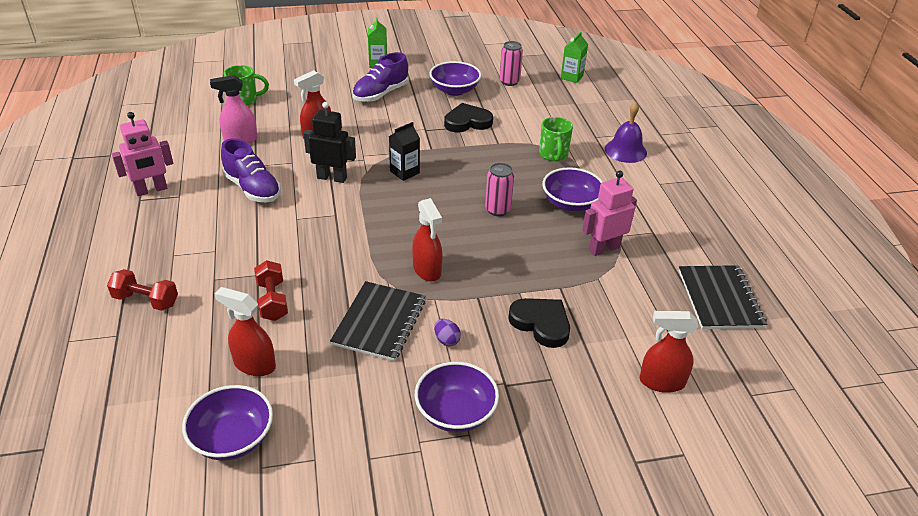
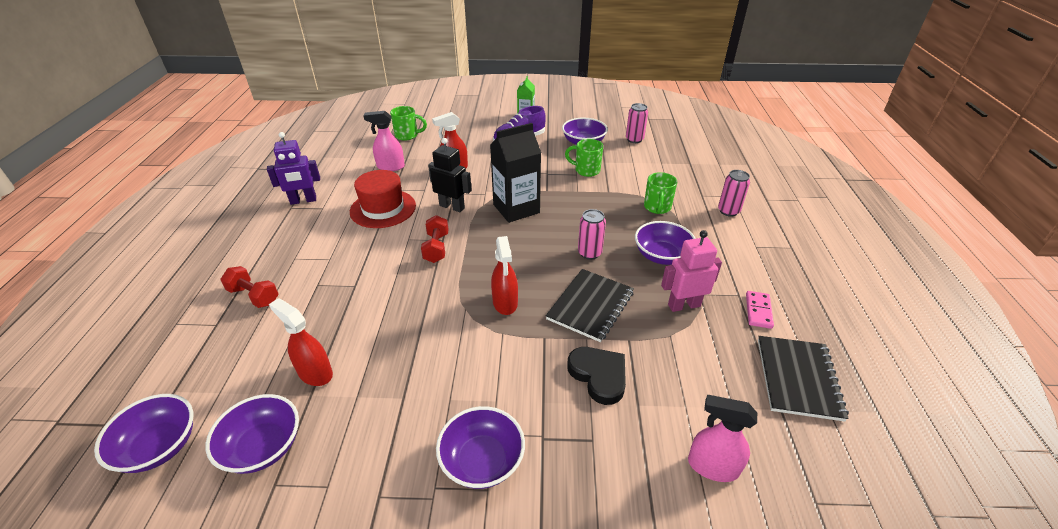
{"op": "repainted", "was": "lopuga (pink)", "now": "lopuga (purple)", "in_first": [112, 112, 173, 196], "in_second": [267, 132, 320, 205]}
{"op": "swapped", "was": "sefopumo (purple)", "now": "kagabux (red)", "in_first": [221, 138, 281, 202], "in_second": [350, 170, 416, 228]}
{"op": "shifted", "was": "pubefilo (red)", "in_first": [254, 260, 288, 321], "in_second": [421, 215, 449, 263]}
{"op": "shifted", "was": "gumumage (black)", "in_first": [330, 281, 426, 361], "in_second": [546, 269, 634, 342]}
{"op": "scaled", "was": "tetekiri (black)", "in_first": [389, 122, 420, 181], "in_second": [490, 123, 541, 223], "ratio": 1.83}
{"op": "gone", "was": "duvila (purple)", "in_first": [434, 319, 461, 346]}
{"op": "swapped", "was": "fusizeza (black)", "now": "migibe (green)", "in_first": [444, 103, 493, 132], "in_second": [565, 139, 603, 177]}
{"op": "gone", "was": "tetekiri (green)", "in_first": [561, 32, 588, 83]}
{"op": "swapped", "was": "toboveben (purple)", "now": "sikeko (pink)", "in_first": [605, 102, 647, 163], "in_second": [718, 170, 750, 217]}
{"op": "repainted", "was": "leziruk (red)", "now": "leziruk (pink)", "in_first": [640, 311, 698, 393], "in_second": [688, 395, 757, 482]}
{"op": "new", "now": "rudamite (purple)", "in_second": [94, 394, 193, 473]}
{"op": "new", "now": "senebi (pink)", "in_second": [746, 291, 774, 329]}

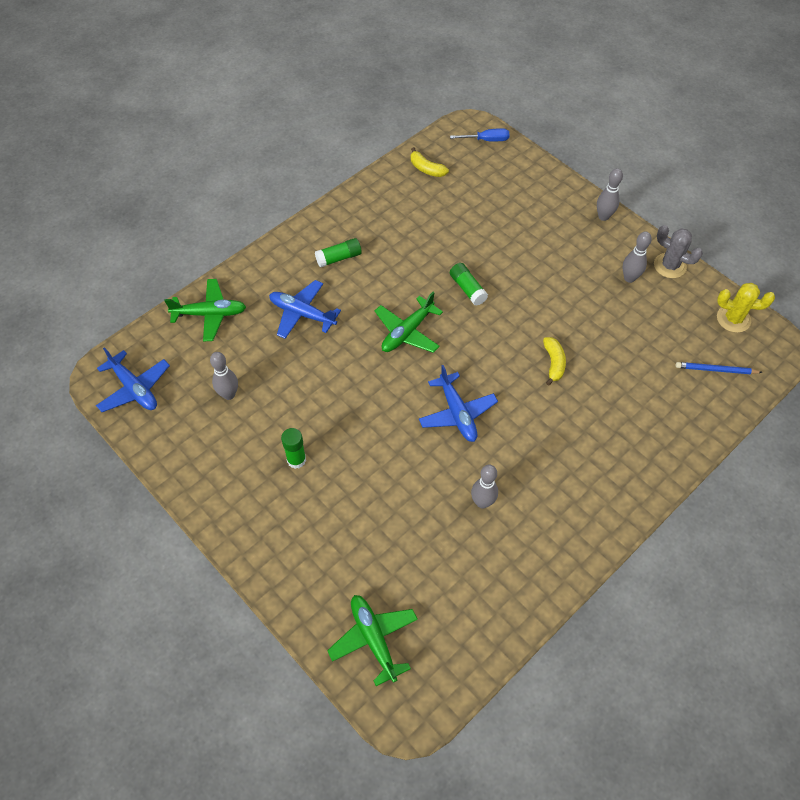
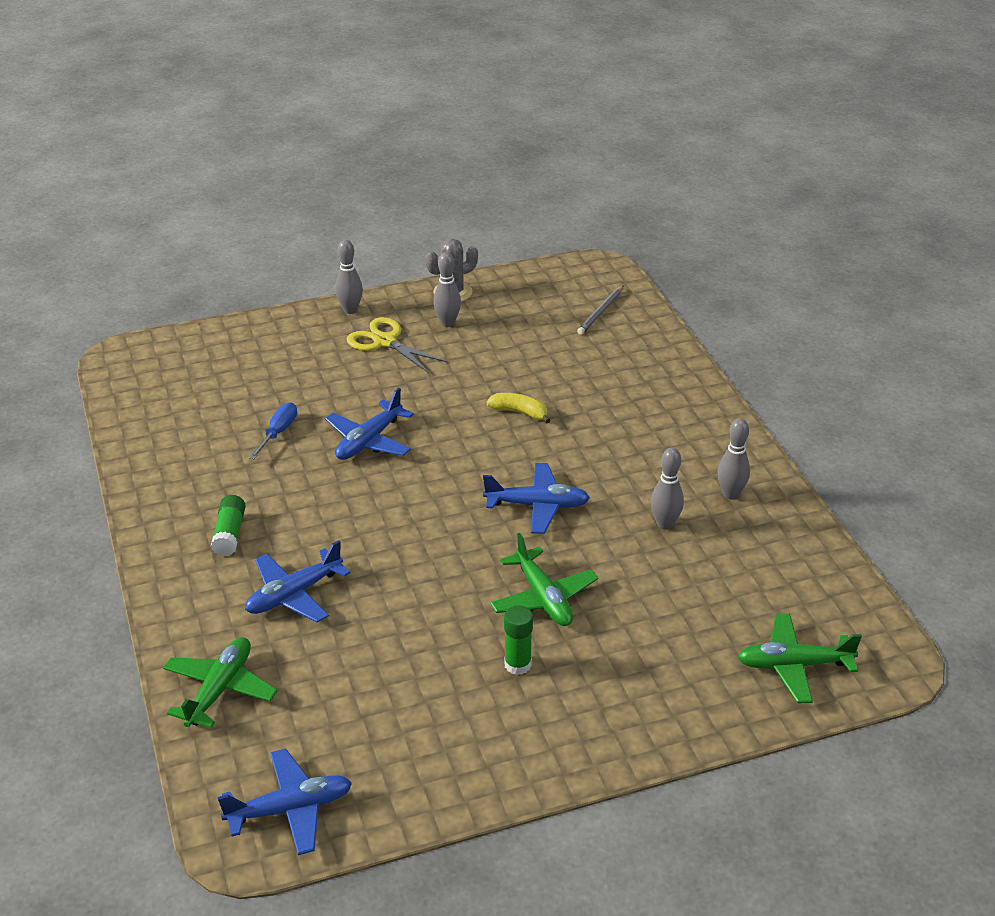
{"op": "shifted", "was": "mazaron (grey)", "in_first": [210, 352, 238, 400], "in_second": [718, 418, 750, 500]}
{"op": "shifted", "was": "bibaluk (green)", "in_first": [375, 292, 443, 353], "in_second": [490, 533, 598, 626]}
{"op": "gone", "was": "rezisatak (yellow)", "in_first": [411, 147, 449, 177]}
{"op": "shifted", "was": "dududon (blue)", "in_first": [450, 128, 509, 141], "in_second": [249, 402, 297, 459]}
{"op": "swapped", "was": "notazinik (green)", "now": "bibaluk (blue)", "in_first": [450, 263, 488, 306], "in_second": [325, 388, 414, 460]}
{"op": "repainted", "was": "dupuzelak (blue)", "now": "dupuzelak (grey)", "in_first": [676, 362, 762, 374], "in_second": [577, 286, 624, 335]}
{"op": "gone", "was": "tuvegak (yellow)", "in_first": [717, 283, 775, 333]}
{"op": "new", "now": "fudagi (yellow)", "in_second": [347, 317, 448, 373]}

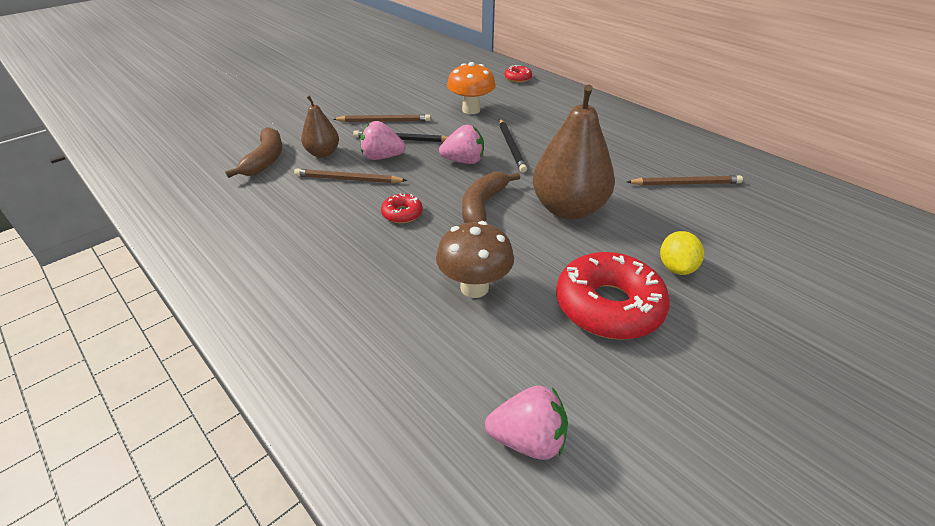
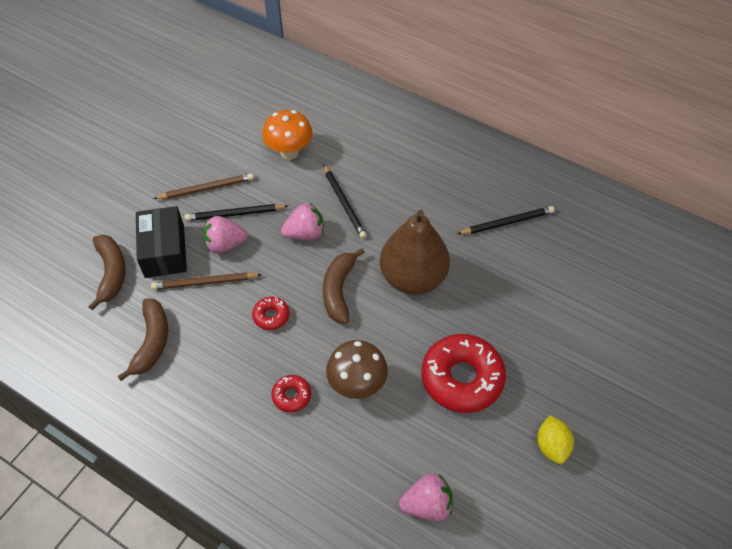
{"op": "swapped", "was": "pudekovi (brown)", "now": "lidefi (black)", "in_first": [301, 95, 339, 158], "in_second": [136, 206, 187, 278]}
{"op": "shifted", "was": "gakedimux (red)", "in_first": [504, 65, 532, 83], "in_second": [272, 375, 311, 412]}
{"op": "repainted", "was": "dupuzelak (brown)", "now": "dupuzelak (black)", "in_first": [627, 175, 743, 185], "in_second": [457, 206, 555, 234]}
{"op": "shifted", "was": "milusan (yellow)", "in_first": [660, 231, 704, 275], "in_second": [537, 415, 574, 464]}
{"op": "new", "now": "rezisatak (brown)", "in_second": [117, 298, 168, 381]}

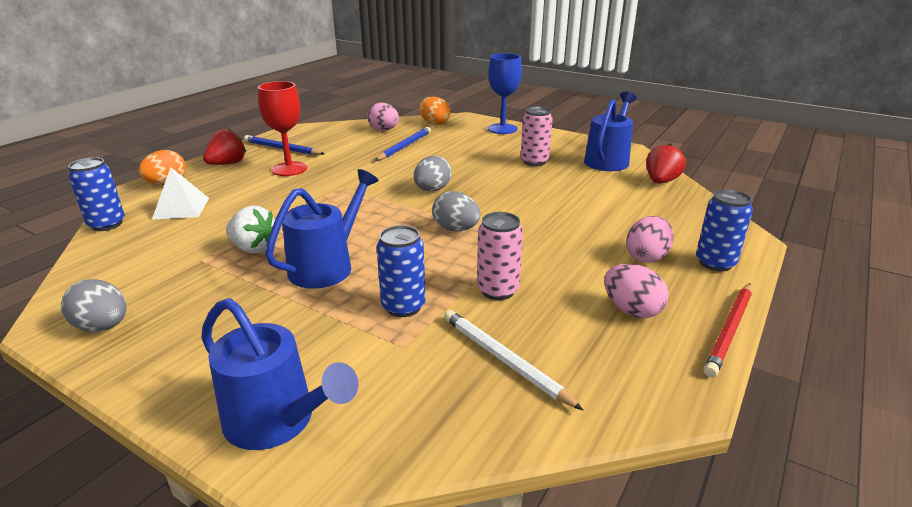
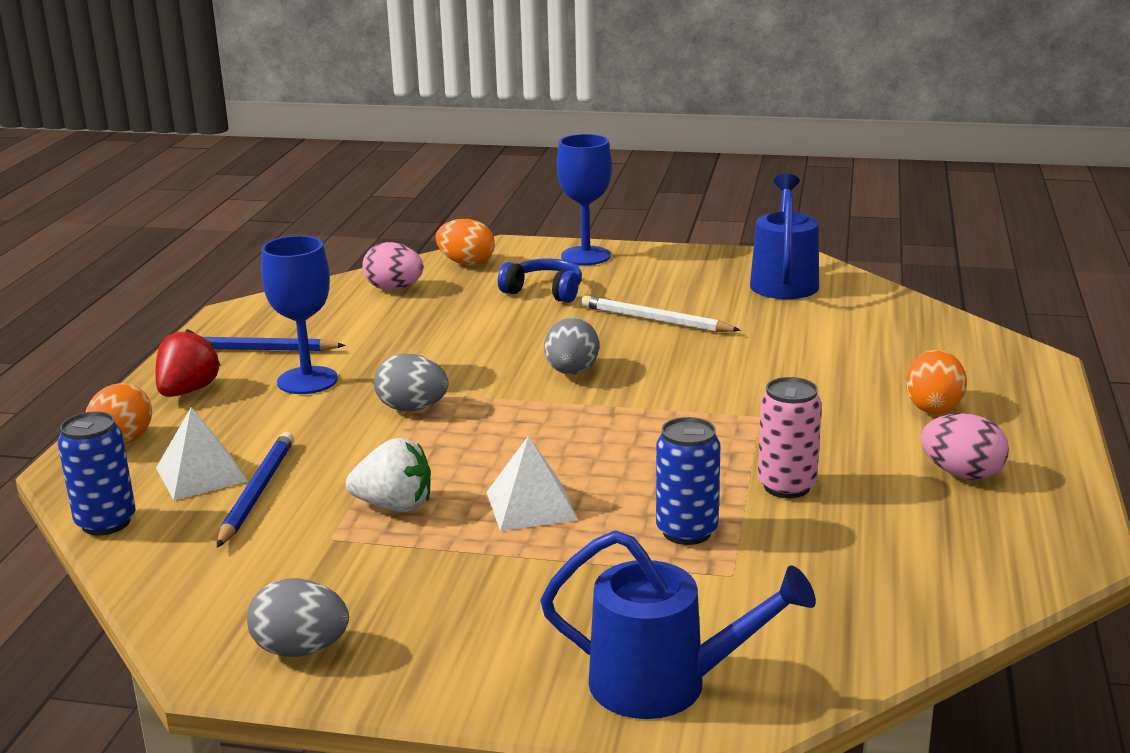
{"op": "repainted", "was": "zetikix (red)", "now": "zetikix (blue)", "in_first": [258, 81, 307, 176], "in_second": [261, 236, 338, 394]}
{"op": "swapped", "was": "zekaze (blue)", "now": "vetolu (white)", "in_first": [265, 169, 379, 289], "in_second": [487, 435, 578, 531]}
{"op": "shifted", "was": "dupuzelak (blue)", "in_first": [375, 127, 431, 161], "in_second": [217, 432, 294, 548]}
{"op": "shifted", "was": "duvila (grey)", "in_first": [432, 191, 481, 231], "in_second": [374, 354, 449, 411]}
{"op": "shifted", "was": "dupuzelak (white)", "in_first": [444, 310, 583, 410], "in_second": [581, 295, 741, 332]}
{"op": "gone", "was": "sikeko (pink)", "in_first": [521, 107, 553, 166]}
{"op": "repainted", "was": "duvila (pink)", "now": "duvila (orange)", "in_first": [626, 216, 674, 263], "in_second": [906, 350, 967, 414]}
{"op": "gone", "was": "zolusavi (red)", "in_first": [646, 144, 686, 184]}
{"op": "gone", "was": "sikeko (blue)", "in_first": [696, 189, 753, 272]}
{"op": "gone", "was": "dupuzelak (red)", "in_first": [704, 283, 751, 378]}
{"op": "new", "now": "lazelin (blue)", "in_second": [498, 259, 582, 303]}

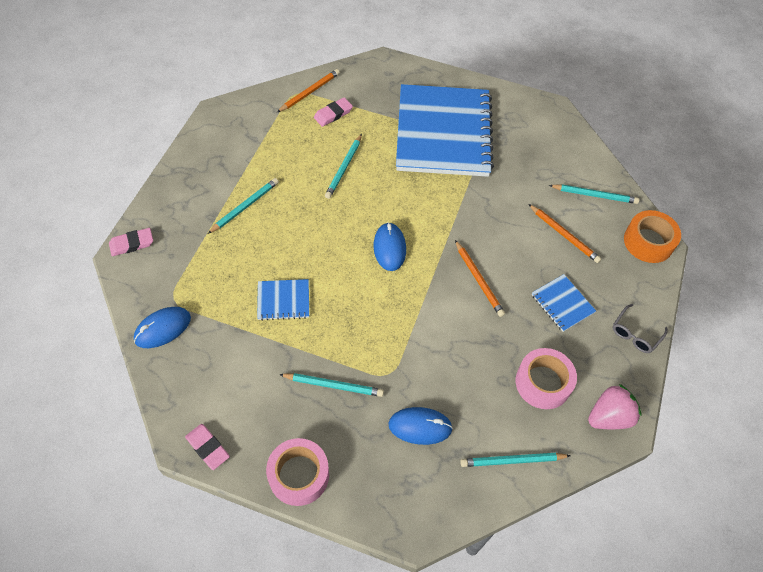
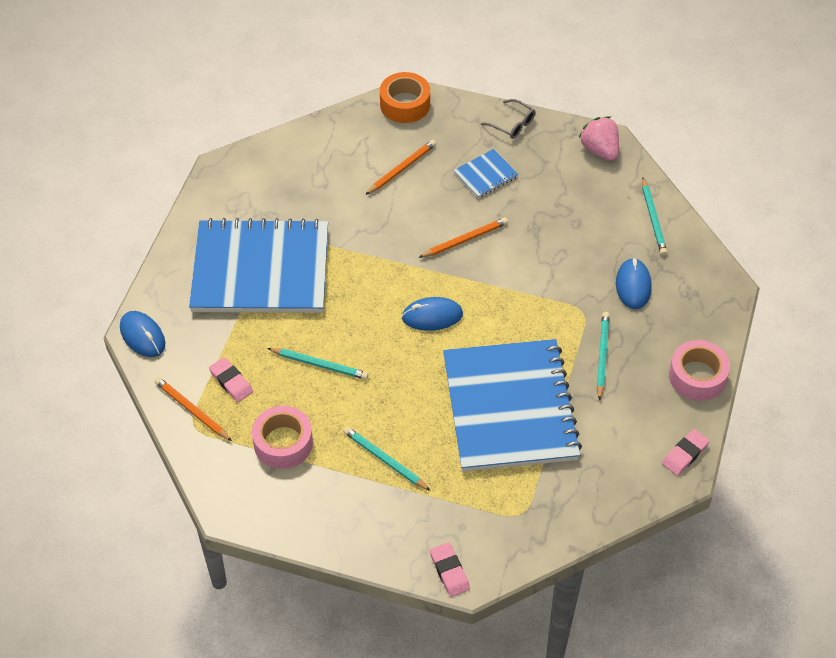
{"op": "shifted", "was": "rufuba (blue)", "in_first": [134, 307, 191, 348], "in_second": [120, 311, 165, 357]}
{"op": "scaled", "was": "gumumage (blue)", "in_first": [257, 279, 309, 321], "in_second": [443, 339, 582, 472], "ratio": 2.49}
{"op": "shifted", "was": "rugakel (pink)", "in_first": [516, 348, 577, 409], "in_second": [252, 406, 313, 469]}
{"op": "gone", "was": "dupuzelak (turquoise)", "in_first": [549, 184, 639, 204]}

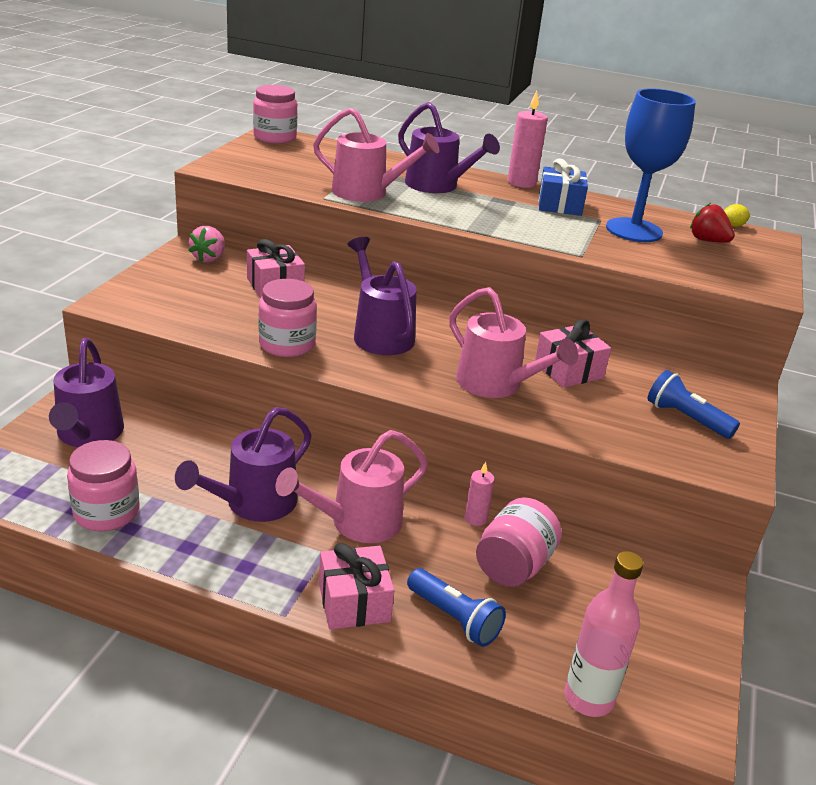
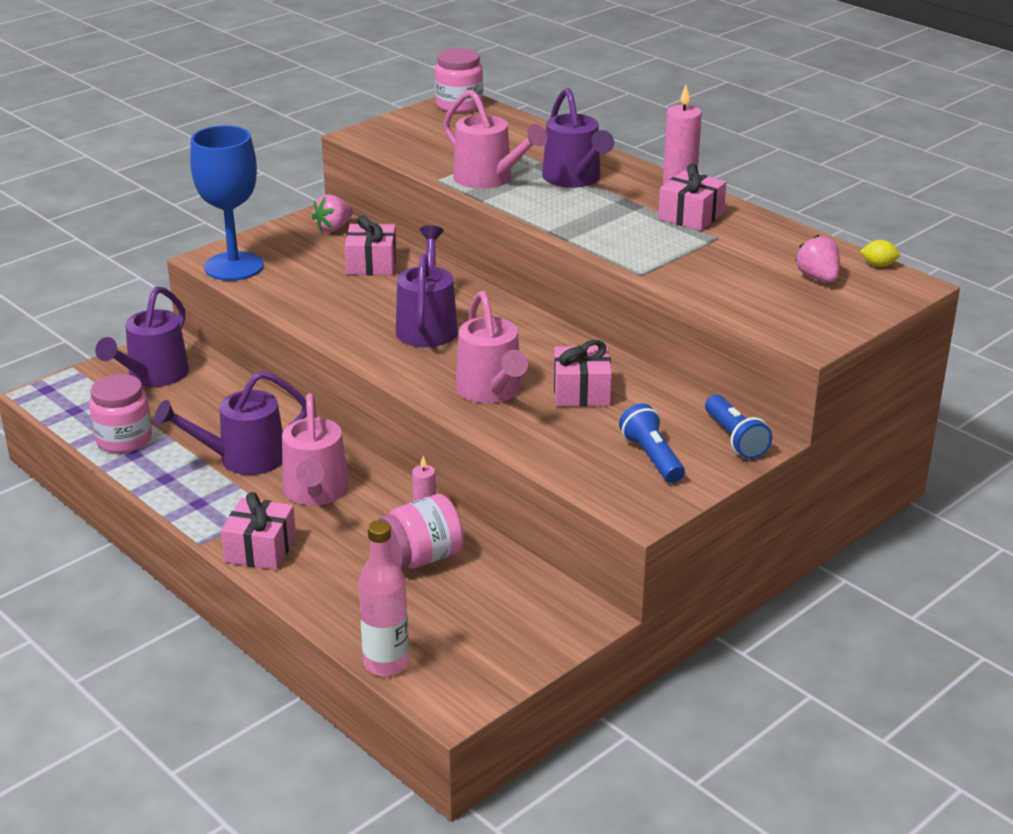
{"op": "gone", "was": "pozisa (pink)", "in_first": [259, 279, 317, 357]}
{"op": "rotated", "was": "zekaze (pink)", "in_first": [276, 430, 428, 543], "in_second": [282, 393, 349, 505], "clockwise": -90}
{"op": "shifted", "was": "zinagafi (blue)", "in_first": [407, 568, 506, 647], "in_second": [705, 395, 772, 459]}
{"op": "repainted", "was": "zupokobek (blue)", "now": "zupokobek (pink)", "in_first": [538, 158, 588, 216], "in_second": [658, 163, 726, 231]}
{"op": "shifted", "was": "zetikix (blue)", "in_first": [606, 88, 696, 242], "in_second": [190, 125, 264, 281]}
{"op": "repainted", "was": "zolusavi (red)", "now": "zolusavi (pink)", "in_first": [690, 203, 735, 243], "in_second": [795, 235, 840, 283]}

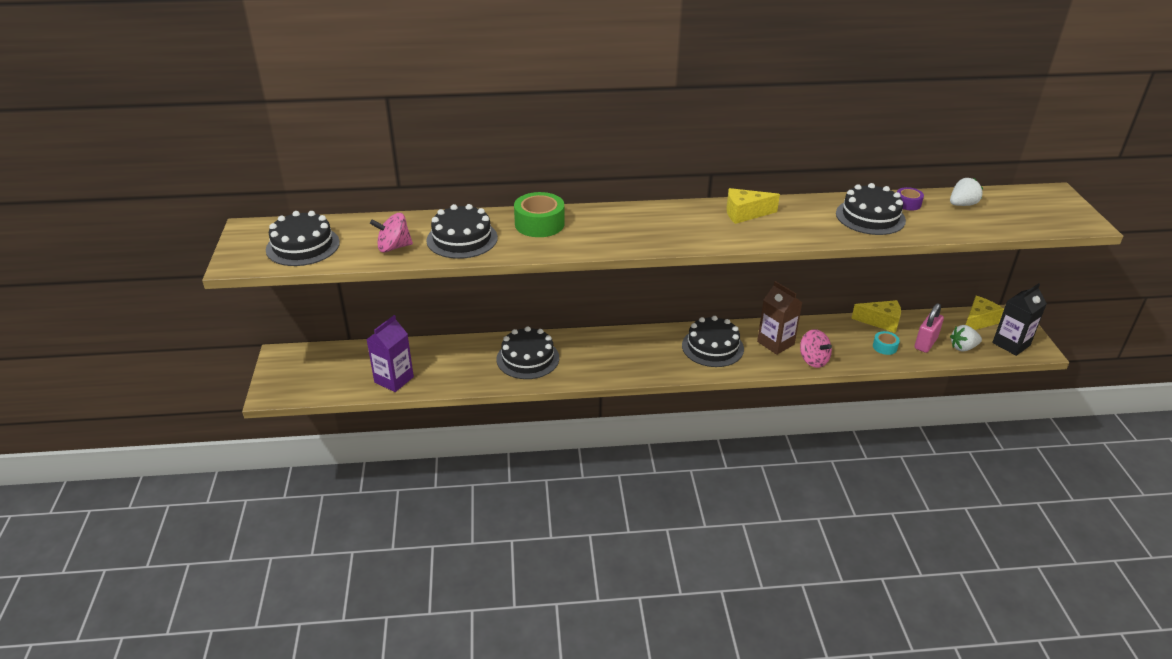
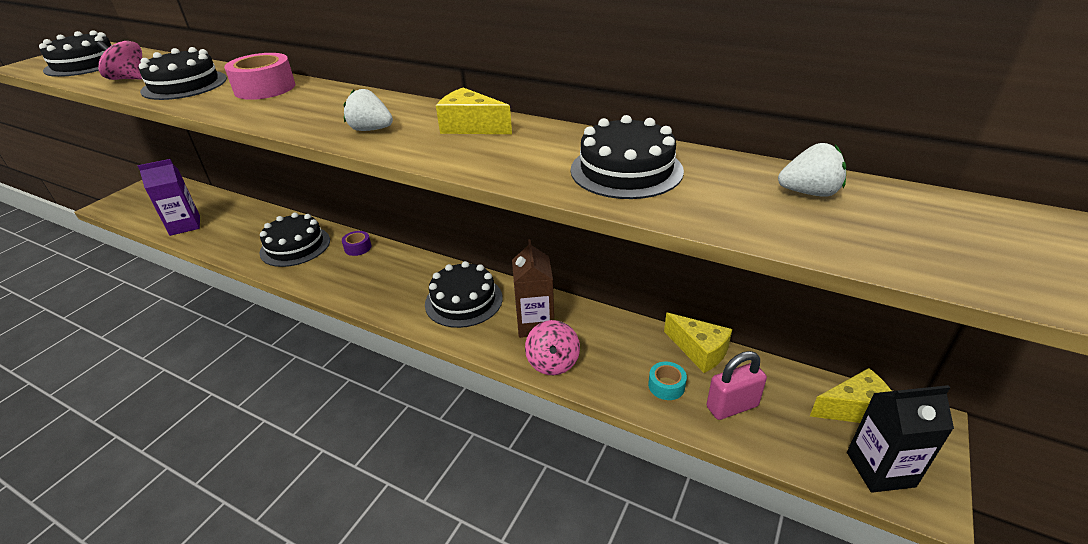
{"op": "repainted", "was": "rugakel (green)", "now": "rugakel (pink)", "in_first": [514, 192, 565, 237], "in_second": [224, 53, 295, 100]}
{"op": "shifted", "was": "rugakel (purple)", "in_first": [897, 187, 924, 210], "in_second": [342, 231, 371, 256]}
{"op": "shifted", "was": "zolusavi (white)", "in_first": [950, 325, 982, 352], "in_second": [344, 89, 393, 131]}

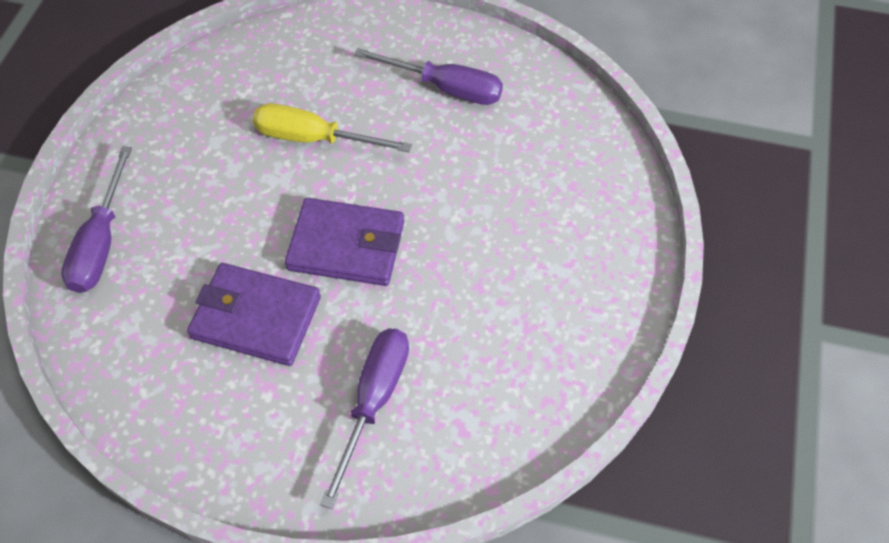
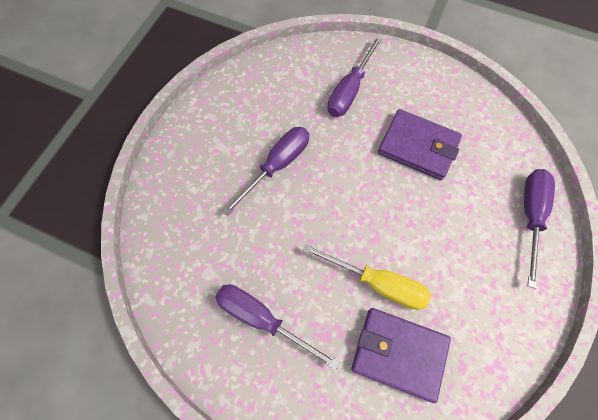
{"op": "shifted", "was": "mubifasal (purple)", "in_first": [285, 198, 404, 286], "in_second": [351, 308, 451, 403]}
{"op": "new", "now": "dududon (purple)", "in_second": [222, 127, 309, 216]}

